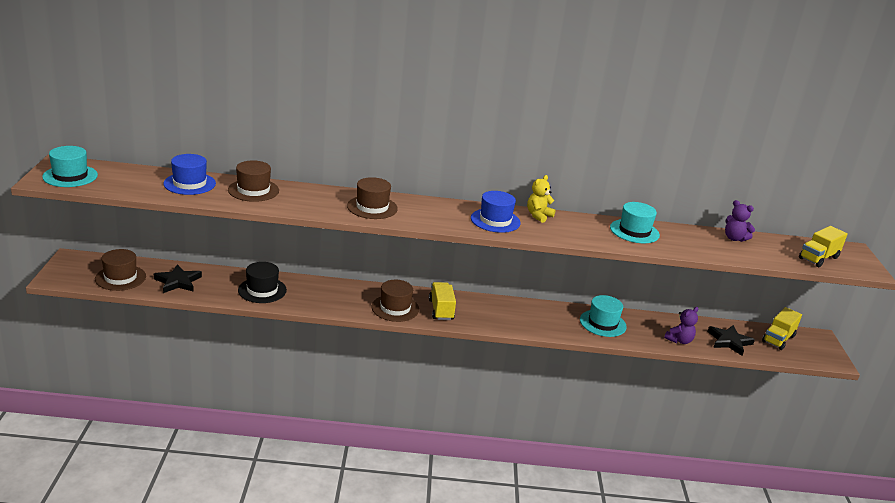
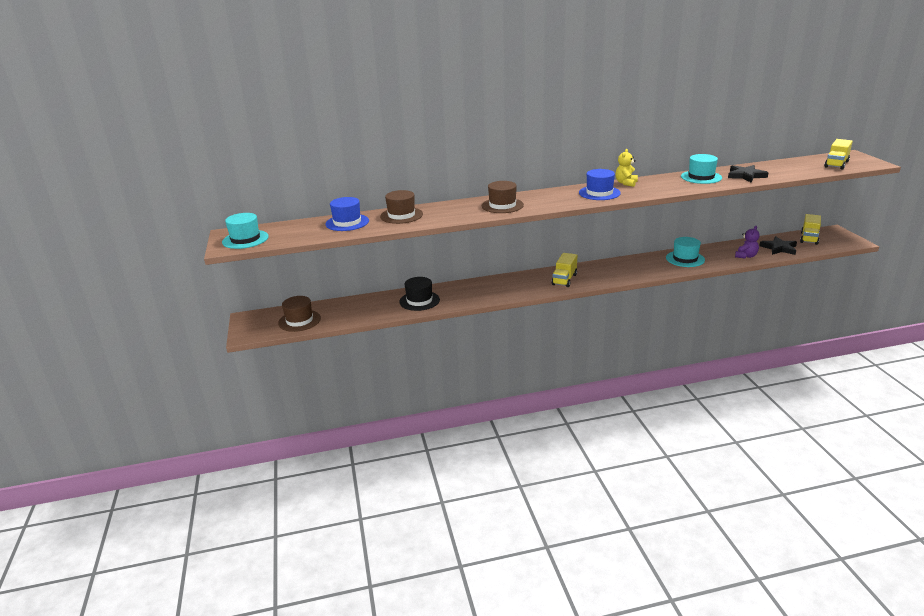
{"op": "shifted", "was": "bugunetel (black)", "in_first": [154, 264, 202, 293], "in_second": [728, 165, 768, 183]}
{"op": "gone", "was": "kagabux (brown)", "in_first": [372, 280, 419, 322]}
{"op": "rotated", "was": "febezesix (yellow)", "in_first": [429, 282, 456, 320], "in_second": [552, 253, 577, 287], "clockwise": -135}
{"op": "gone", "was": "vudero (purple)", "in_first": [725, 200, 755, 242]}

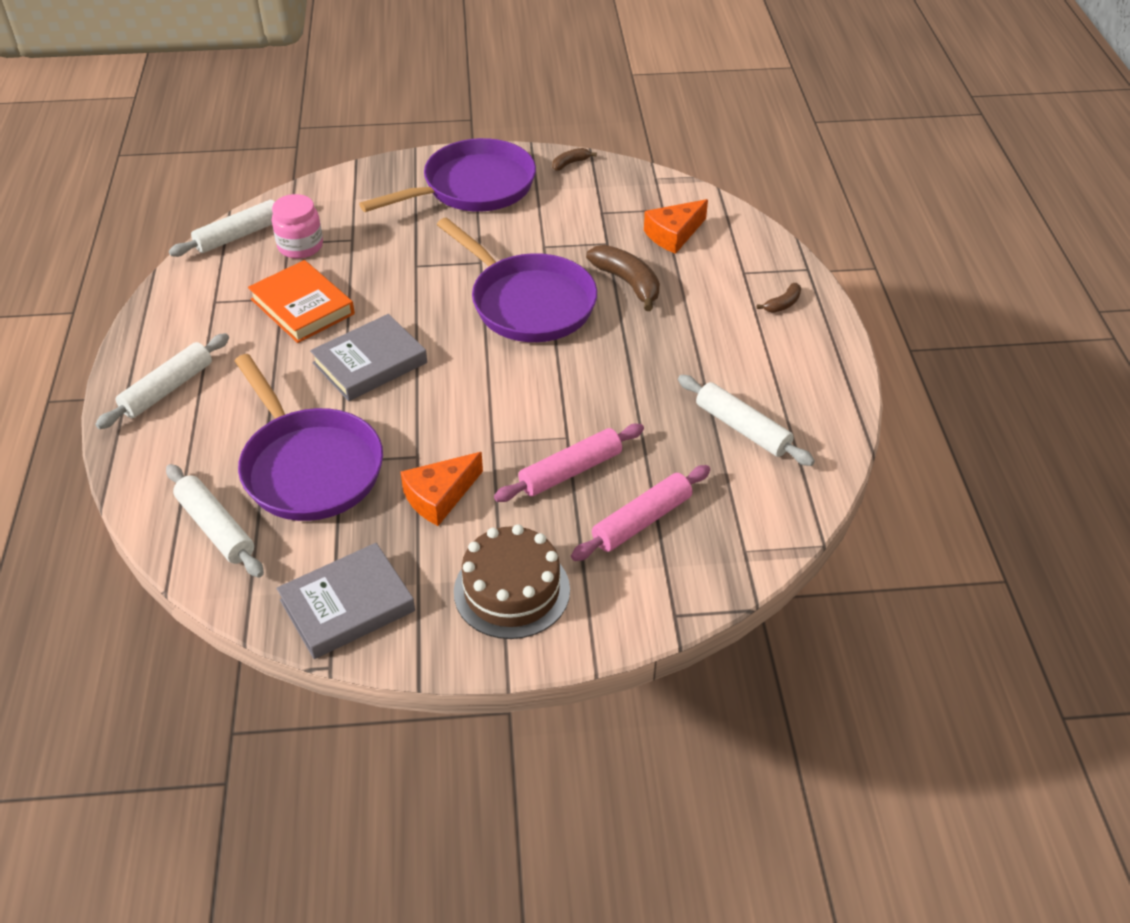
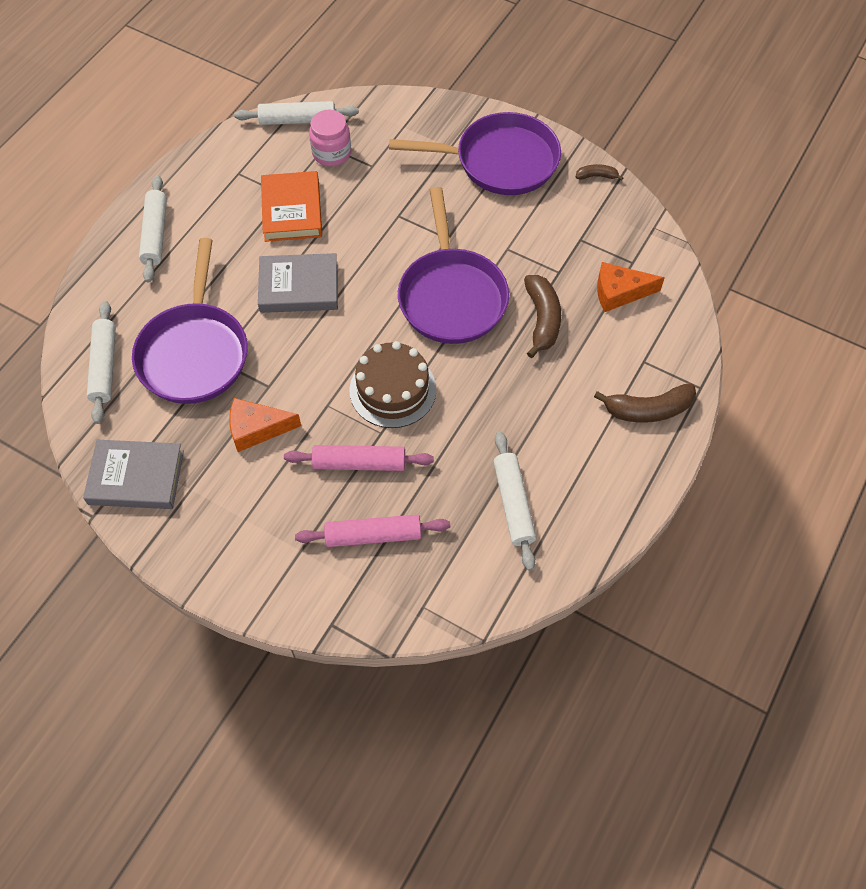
{"op": "rotated", "was": "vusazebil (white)", "in_first": [95, 333, 229, 429], "in_second": [139, 175, 167, 283], "clockwise": -75}
{"op": "shifted", "was": "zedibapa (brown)", "in_first": [454, 524, 570, 639], "in_second": [349, 341, 437, 428]}
{"op": "scaled", "was": "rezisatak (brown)", "in_first": [757, 283, 801, 312], "in_second": [594, 384, 696, 423], "ratio": 1.9}

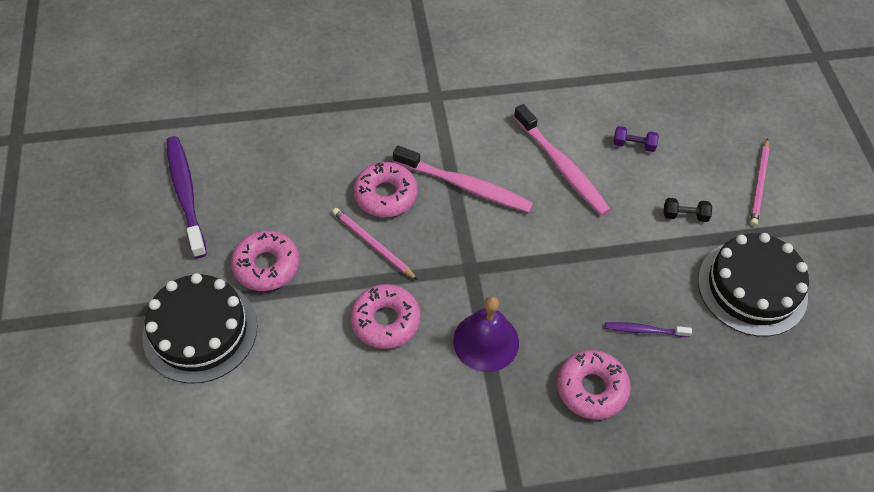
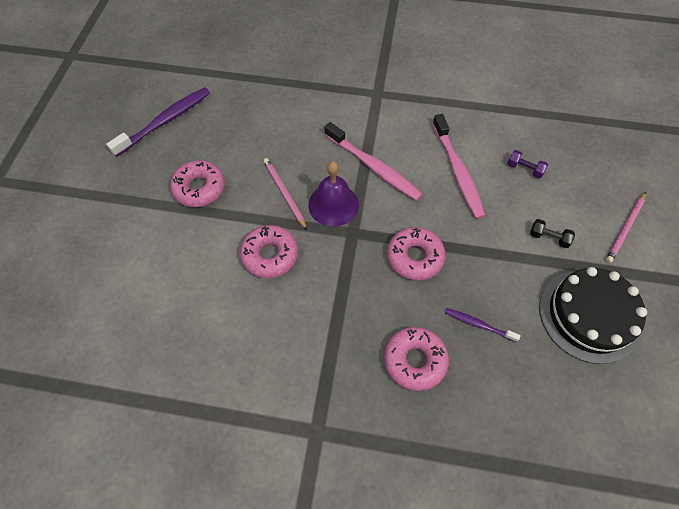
{"op": "gone", "was": "zedibapa (black)", "in_first": [142, 273, 258, 384]}
{"op": "rotated", "was": "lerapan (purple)", "in_first": [166, 136, 207, 258], "in_second": [106, 87, 210, 157], "clockwise": 45}
{"op": "shifted", "was": "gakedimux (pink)", "in_first": [354, 162, 418, 217], "in_second": [387, 227, 446, 280]}
{"op": "shifted", "was": "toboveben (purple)", "in_first": [453, 296, 519, 372], "in_second": [308, 161, 359, 227]}

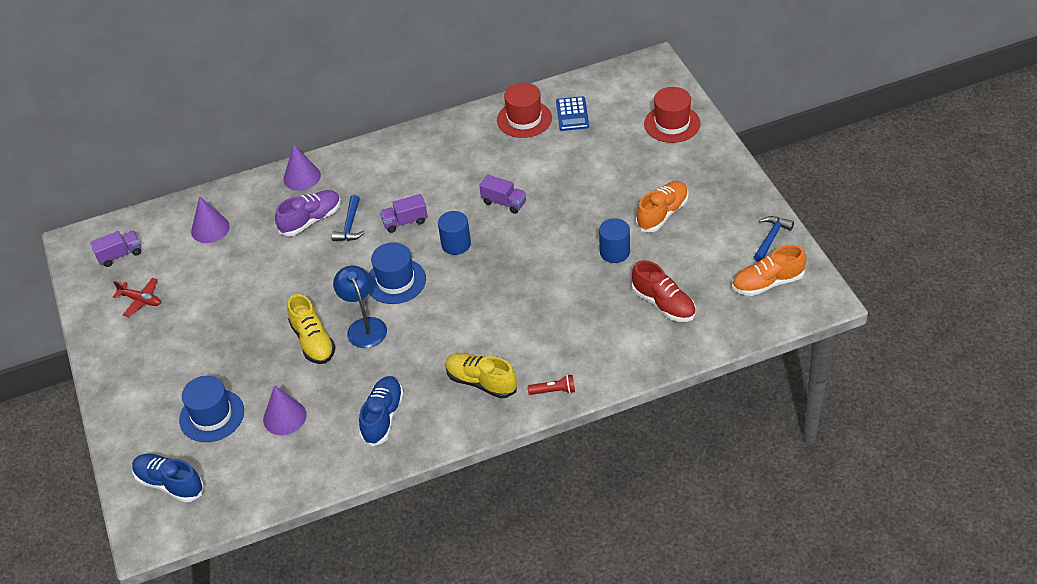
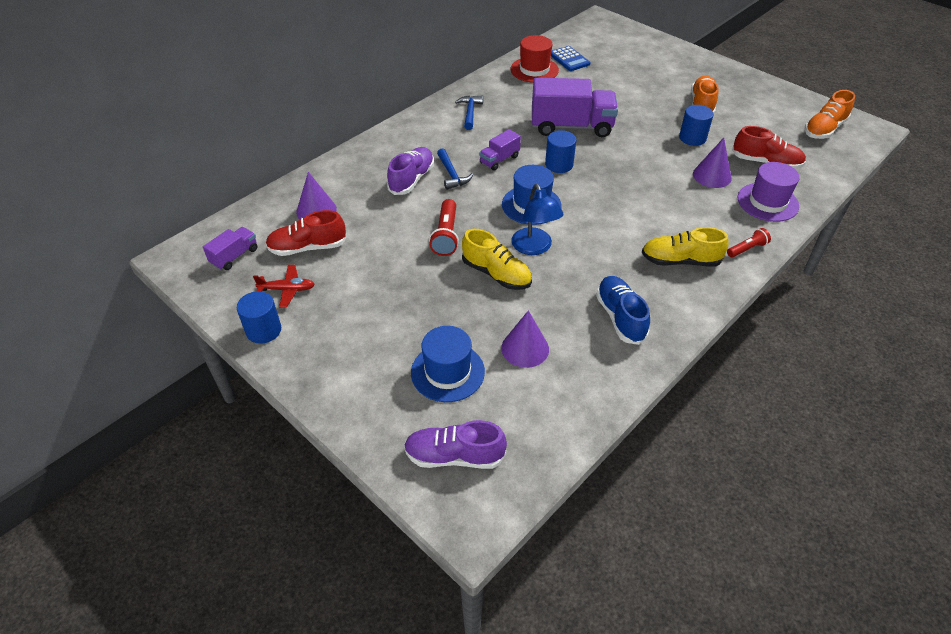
{"op": "repainted", "was": "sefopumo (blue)", "now": "sefopumo (purple)", "in_first": [132, 454, 204, 502], "in_second": [404, 420, 507, 469]}
{"op": "shifted", "was": "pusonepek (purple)", "in_first": [284, 145, 321, 191], "in_second": [693, 138, 732, 188]}
{"op": "rotated", "was": "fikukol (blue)", "in_first": [333, 266, 387, 348], "in_second": [511, 184, 564, 255], "clockwise": -150}
{"op": "scaled", "was": "febezesix (purple)", "in_first": [479, 175, 527, 214], "in_second": [532, 78, 618, 137], "ratio": 2.03}
{"op": "gone", "was": "kagabux (red)", "in_first": [644, 87, 701, 143]}
{"op": "shifted", "was": "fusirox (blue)", "in_first": [754, 216, 794, 262], "in_second": [455, 96, 483, 130]}
{"op": "new", "now": "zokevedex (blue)", "in_second": [237, 291, 281, 344]}
{"op": "new", "now": "sefopumo (red)", "in_second": [265, 210, 347, 256]}
{"op": "new", "now": "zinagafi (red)", "in_second": [429, 199, 459, 256]}
{"op": "new", "now": "kagabux (purple)", "in_second": [738, 162, 800, 222]}

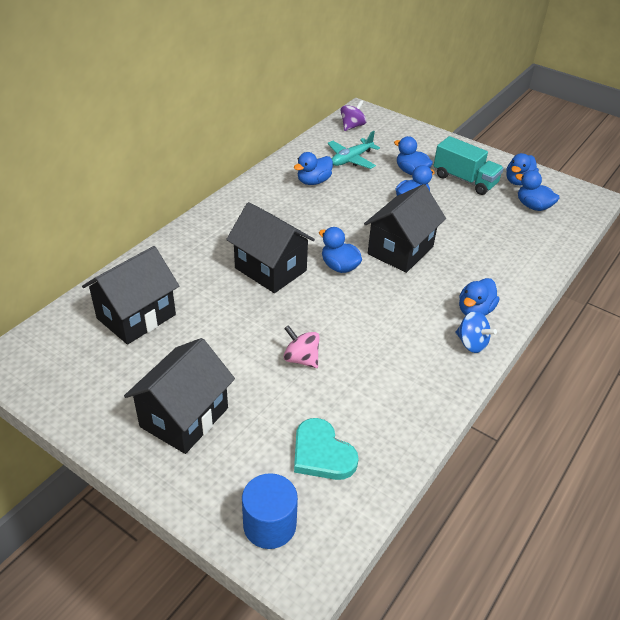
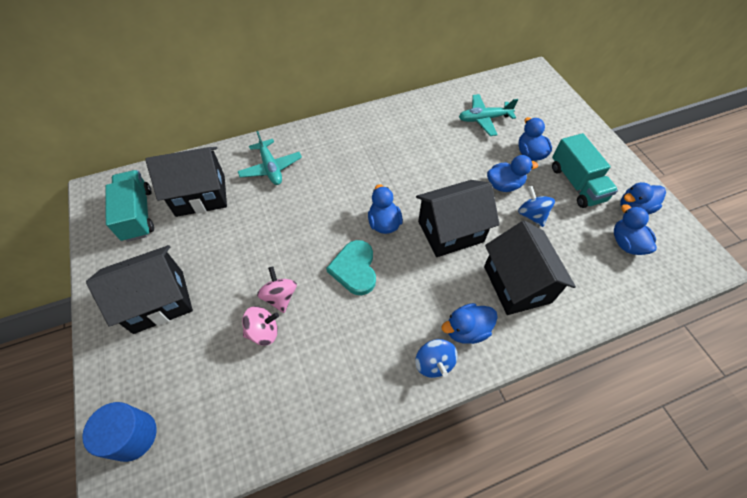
{"op": "shifted", "was": "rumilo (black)", "in_first": [226, 202, 315, 293], "in_second": [484, 221, 576, 315]}
{"op": "gone", "was": "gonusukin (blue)", "in_first": [294, 152, 333, 185]}
{"op": "shifted", "was": "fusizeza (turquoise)", "in_first": [294, 418, 359, 480], "in_second": [326, 240, 376, 295]}
{"op": "gone", "was": "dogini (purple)", "in_first": [341, 100, 367, 131]}
{"op": "new", "now": "febezesix (turquoise)", "in_second": [105, 170, 154, 242]}
{"op": "new", "now": "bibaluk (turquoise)", "in_second": [238, 131, 302, 185]}
{"op": "new", "now": "dogini (pink)", "in_second": [242, 306, 279, 345]}
{"op": "new", "now": "dogini (blue)", "in_second": [518, 186, 555, 227]}

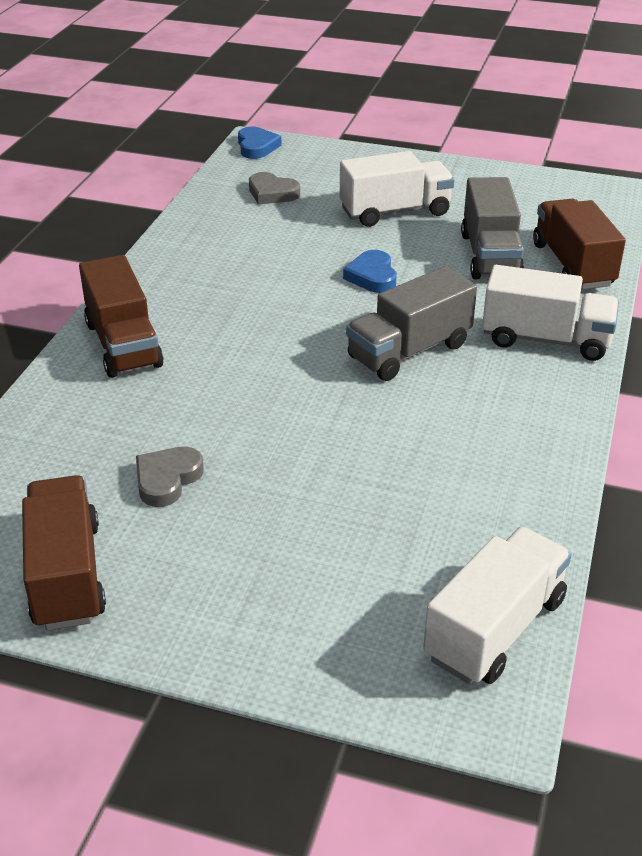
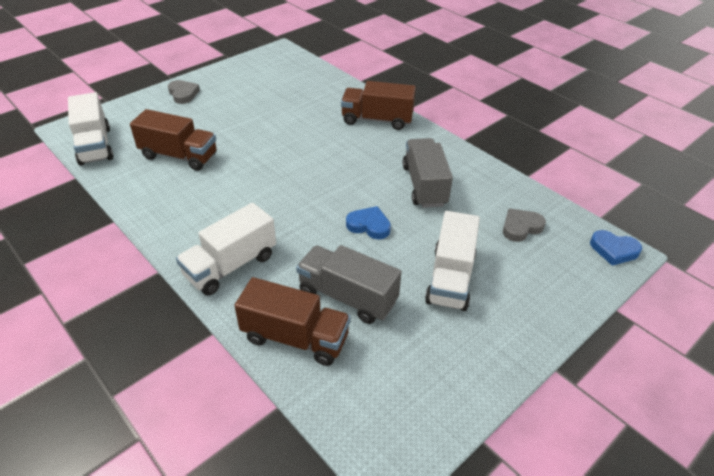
{"op": "shifted", "was": "febezesix (brown)", "in_first": [22, 475, 106, 630], "in_second": [130, 109, 217, 171]}
{"op": "shifted", "was": "fusizeza (grey)", "in_first": [136, 446, 204, 507], "in_second": [168, 80, 200, 104]}
{"op": "shifted", "was": "febezesix (grey)", "in_first": [346, 266, 477, 381], "in_second": [403, 138, 453, 208]}

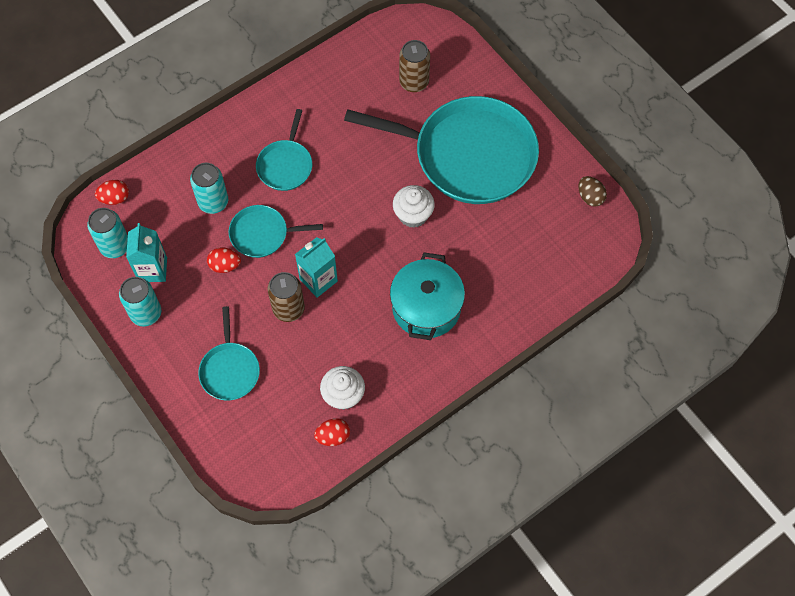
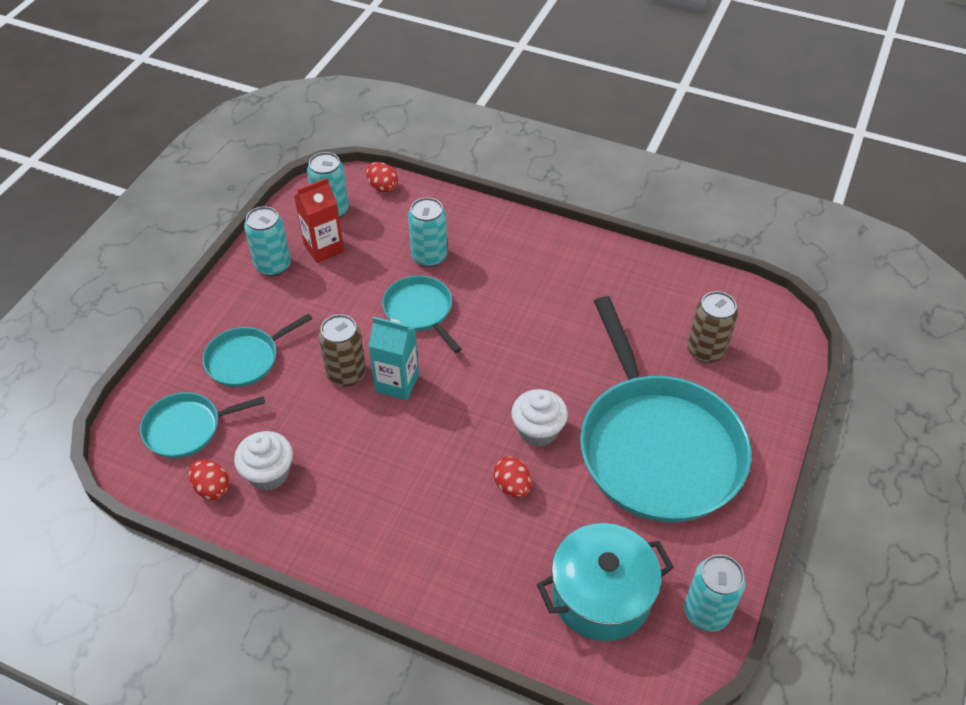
{"op": "repainted", "was": "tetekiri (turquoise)", "now": "tetekiri (red)", "in_first": [126, 223, 167, 282], "in_second": [294, 178, 344, 263]}
{"op": "shifted", "was": "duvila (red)", "in_first": [207, 247, 241, 273], "in_second": [493, 457, 531, 498]}
{"op": "shifted", "was": "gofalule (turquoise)", "in_first": [256, 109, 312, 191], "in_second": [140, 392, 265, 458]}
{"op": "shifted", "was": "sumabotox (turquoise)", "in_first": [390, 252, 465, 340], "in_second": [537, 523, 674, 641]}
{"op": "swapped", "was": "duvila (brown)", "now": "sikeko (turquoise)", "in_first": [578, 176, 607, 207], "in_second": [684, 555, 746, 632]}

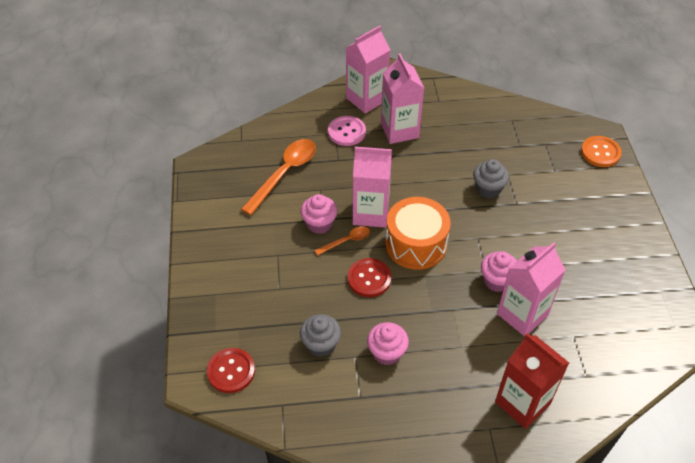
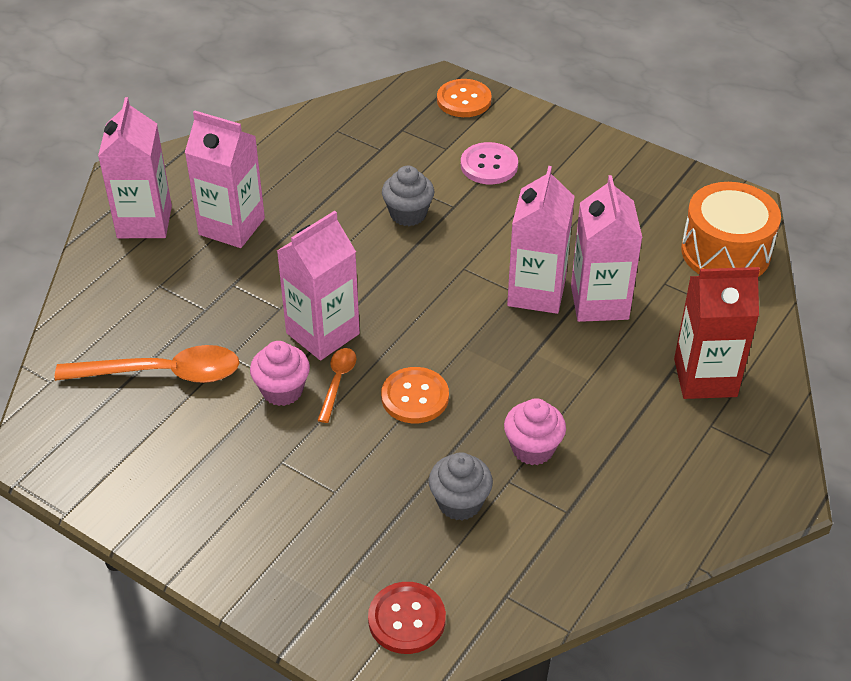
{"op": "rotated", "was": "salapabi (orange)", "in_first": [241, 139, 316, 215], "in_second": [54, 345, 239, 383], "clockwise": 105}
{"op": "shifted", "was": "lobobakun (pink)", "in_first": [328, 116, 366, 146], "in_second": [461, 142, 518, 184]}
{"op": "repainted", "was": "lobobakun (red)", "now": "lobobakun (orange)", "in_first": [348, 258, 392, 297], "in_second": [381, 367, 449, 423]}
{"op": "shifted", "was": "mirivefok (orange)", "in_first": [385, 197, 451, 270], "in_second": [681, 182, 781, 277]}
{"op": "swapped", "was": "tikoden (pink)", "now": "tetekiri (pink)", "in_first": [481, 251, 517, 292], "in_second": [507, 166, 575, 314]}

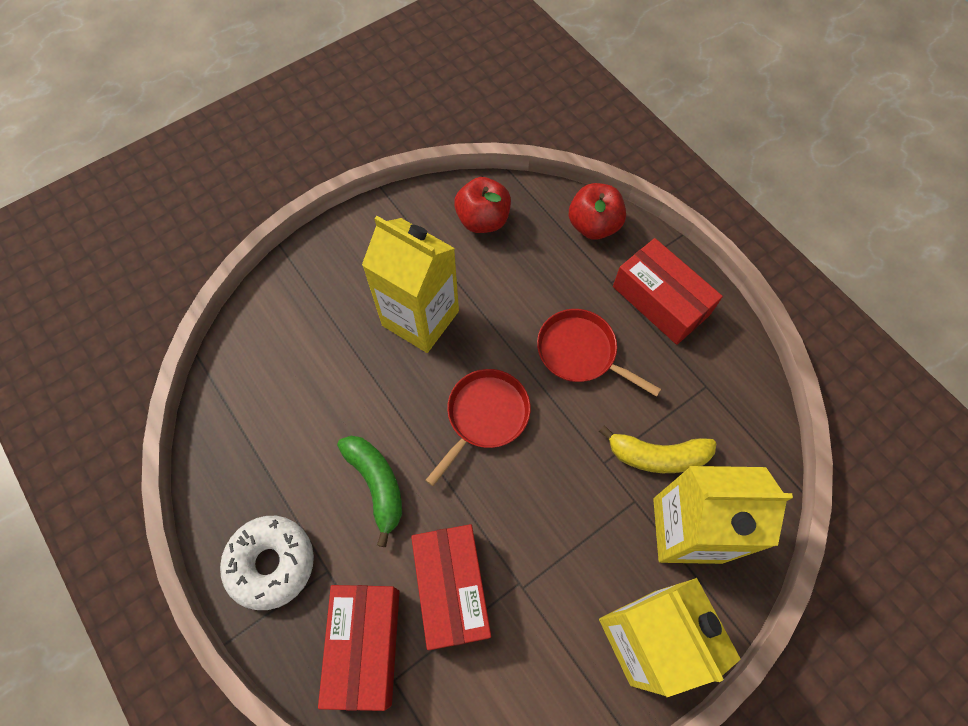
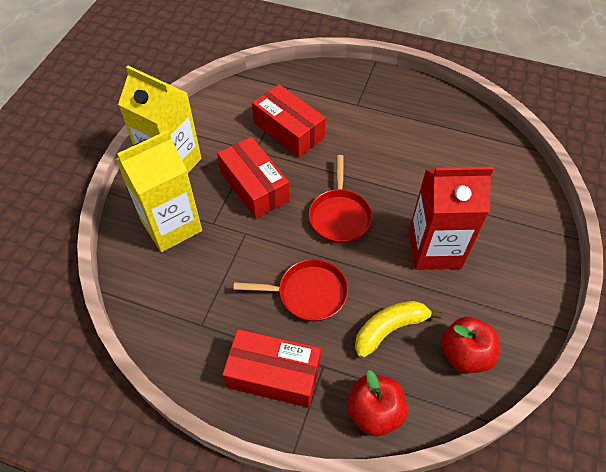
{"op": "gone", "was": "gakedimux (white)", "in_first": [220, 516, 314, 610]}
{"op": "shifted", "was": "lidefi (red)", "in_first": [318, 585, 400, 711], "in_second": [217, 137, 290, 219]}
{"op": "gone", "was": "rezisatak (green)", "in_first": [337, 436, 402, 547]}
{"op": "repainted", "was": "tetekiri (yellow)", "now": "tetekiri (red)", "in_first": [362, 216, 459, 353], "in_second": [409, 167, 494, 270]}
{"op": "shifted", "was": "rezisatak (yellow)", "in_first": [599, 425, 716, 473], "in_second": [355, 301, 442, 358]}

